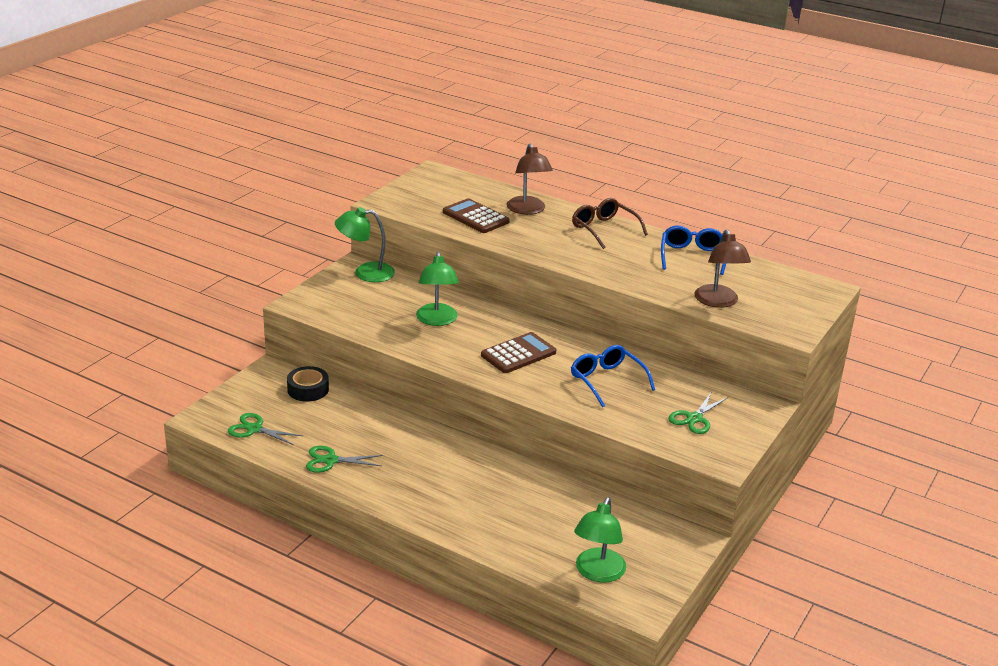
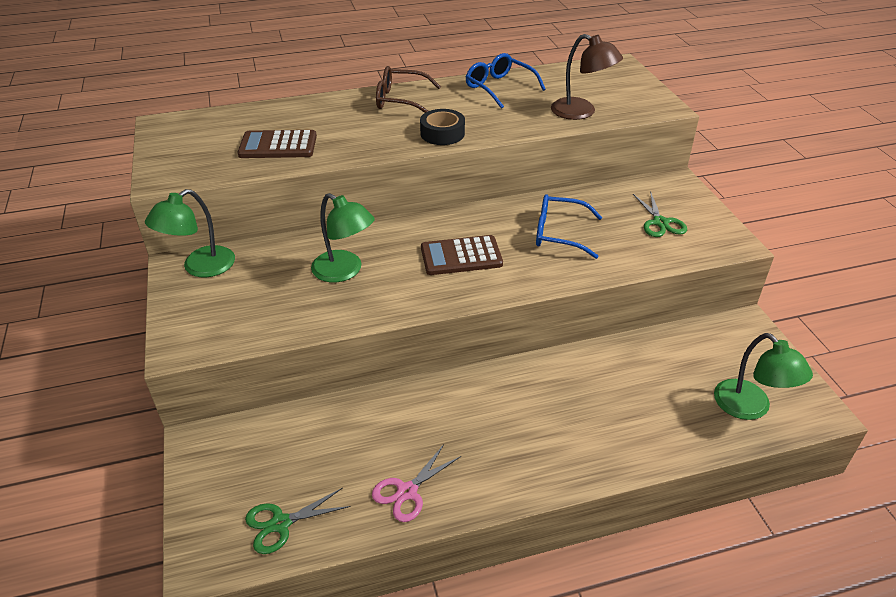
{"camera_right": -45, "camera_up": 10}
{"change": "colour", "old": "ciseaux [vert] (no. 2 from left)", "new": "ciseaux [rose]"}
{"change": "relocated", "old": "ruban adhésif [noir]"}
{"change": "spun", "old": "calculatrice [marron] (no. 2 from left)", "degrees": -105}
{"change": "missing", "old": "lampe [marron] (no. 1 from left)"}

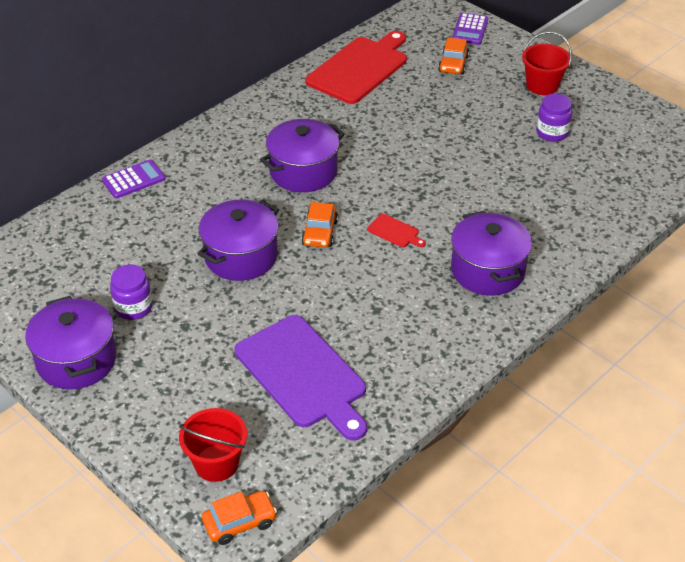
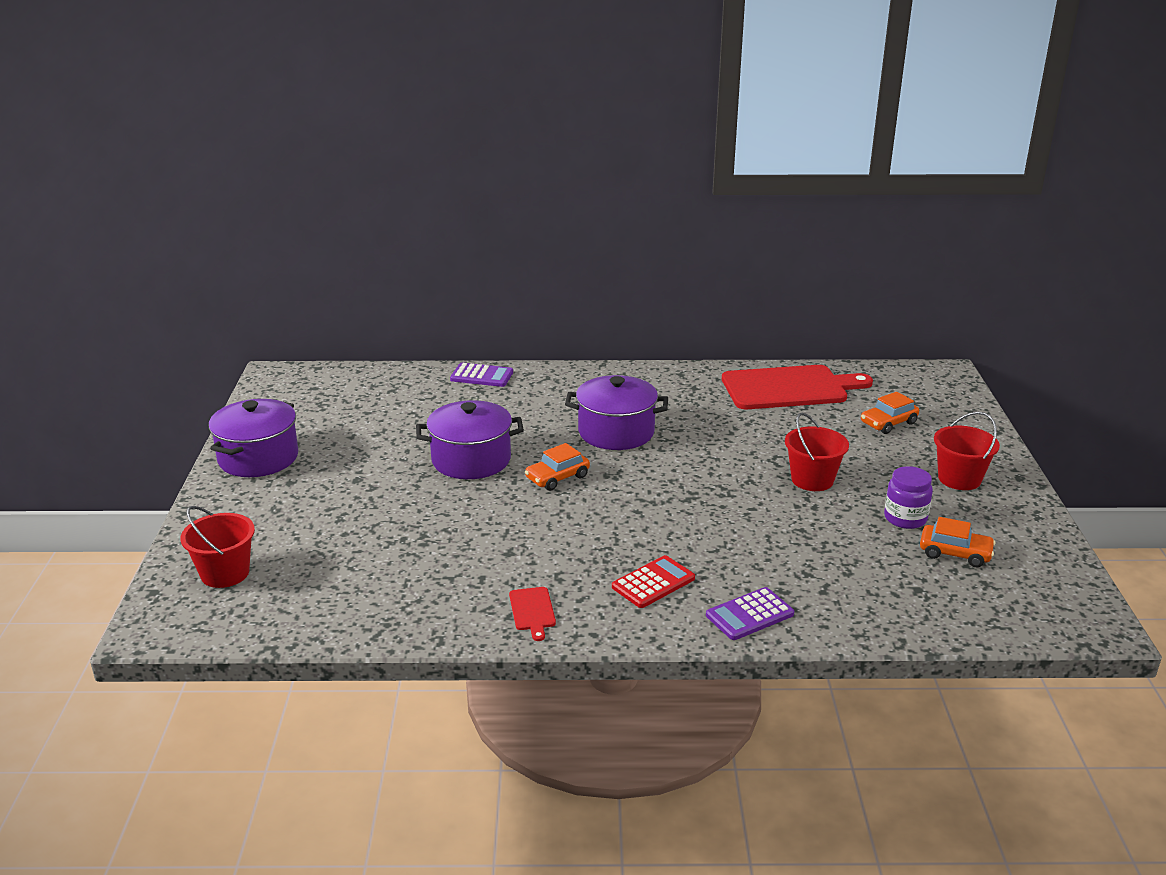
{"camera_right": 45, "camera_up": -15}
{"change": "relocated", "old": "planche à découper [rouge] (no. 2 from left in the first image)", "new": "planche à découper [rouge] (no. 1 from left)"}
{"change": "exchanged", "old": "marmite [violet] (no. 4 from left)", "new": "calculatrice [rouge]"}
{"change": "relocated", "old": "calculatrice [violet] (no. 2 from left)"}
{"change": "appeared", "new": "seau [rouge] (no. 2 from left)"}
{"change": "relocated", "old": "voiture [orange] (no. 1 from left in the first image)", "new": "voiture [orange] (no. 3 from left)"}
{"change": "missing", "old": "bocal [violet] (no. 1 from left)"}
{"change": "missing", "old": "planche à découper [violet]"}

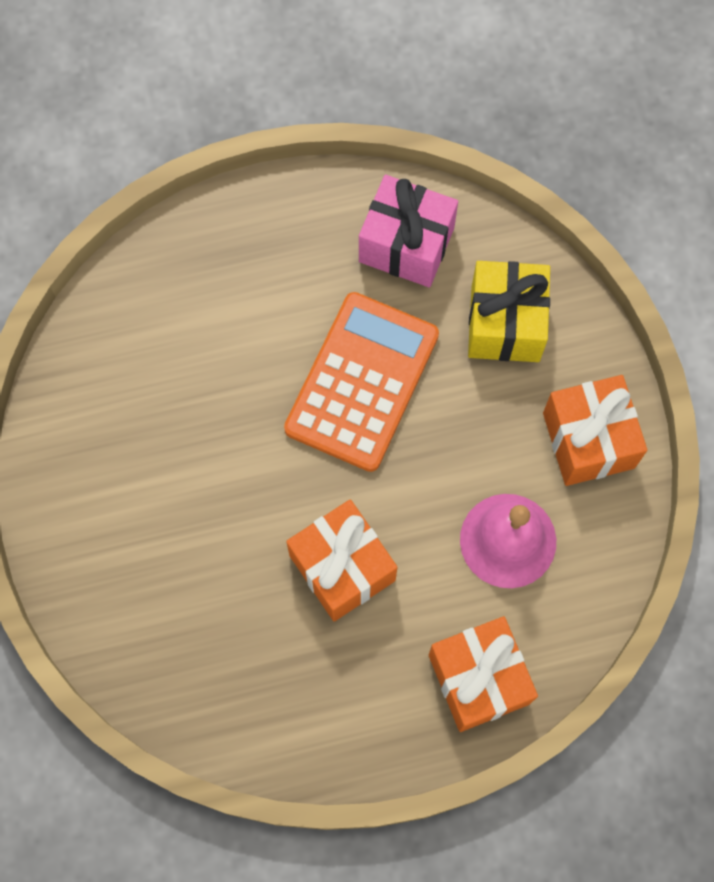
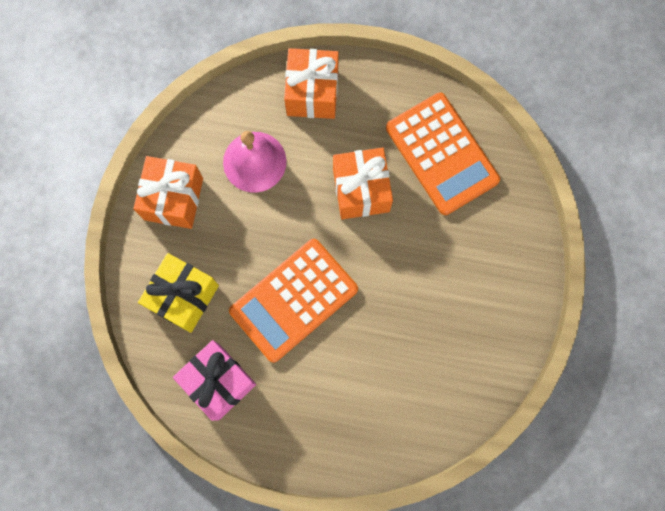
{"camera_right": -155, "camera_up": 5}
{"change": "appeared", "new": "calculatrice [orange] (no. 2 from left)"}

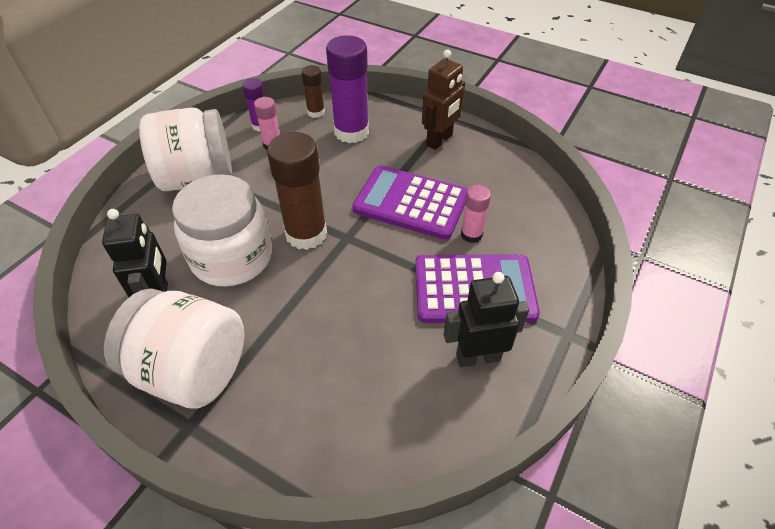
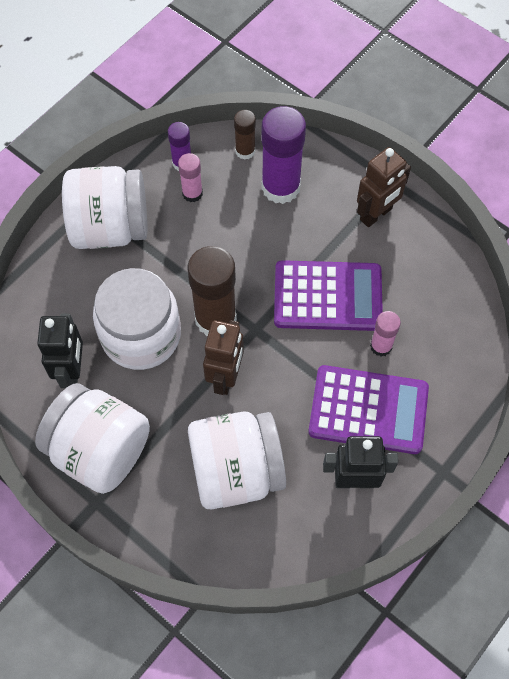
{"camera_right": 10, "camera_up": 15}
{"change": "appeared", "new": "bocal [blanc] (no. 4 from left)"}
{"change": "appeared", "new": "robot [marron] (no. 1 from left)"}
{"change": "spun", "old": "calculatrice [violet] (no. 1 from left)", "degrees": 150}

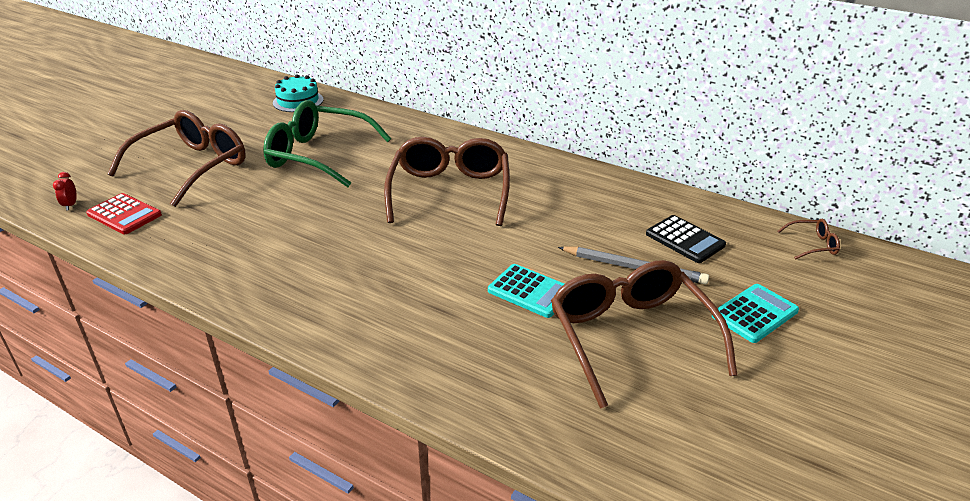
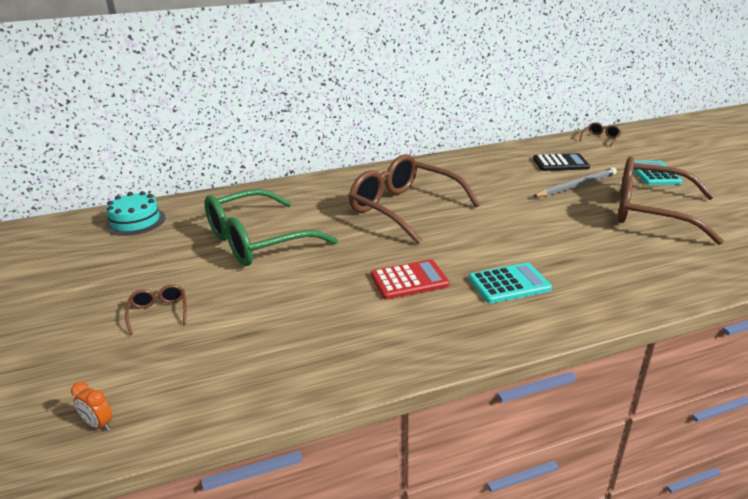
{"camera_right": -50, "camera_up": -5}
{"change": "colour", "old": "réveil [rouge]", "new": "réveil [orange]"}
{"change": "size", "old": "lunettes [marron] (no. 1 from left)", "factor": 0.4}
{"change": "relocated", "old": "calculatrice [rouge]"}
{"change": "relocated", "old": "calculatrice [turquoise] (no. 1 from left)"}

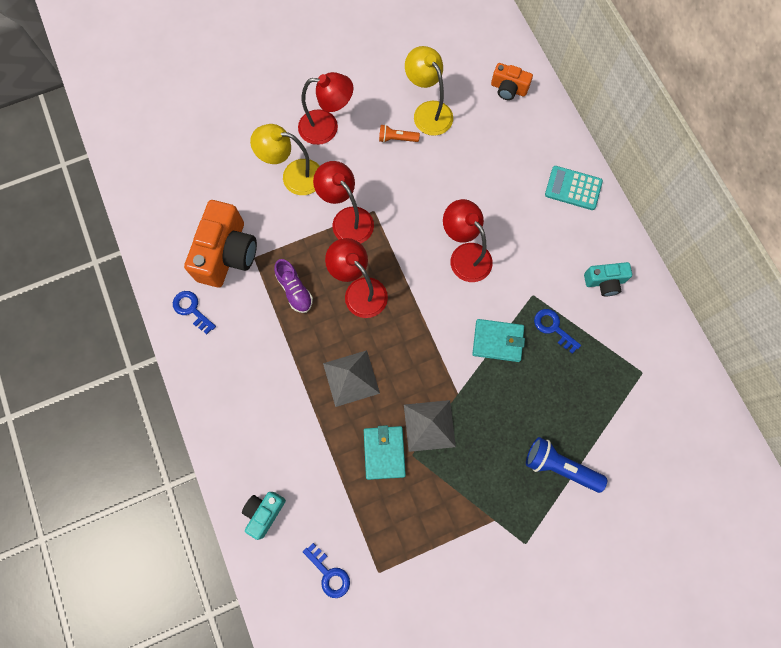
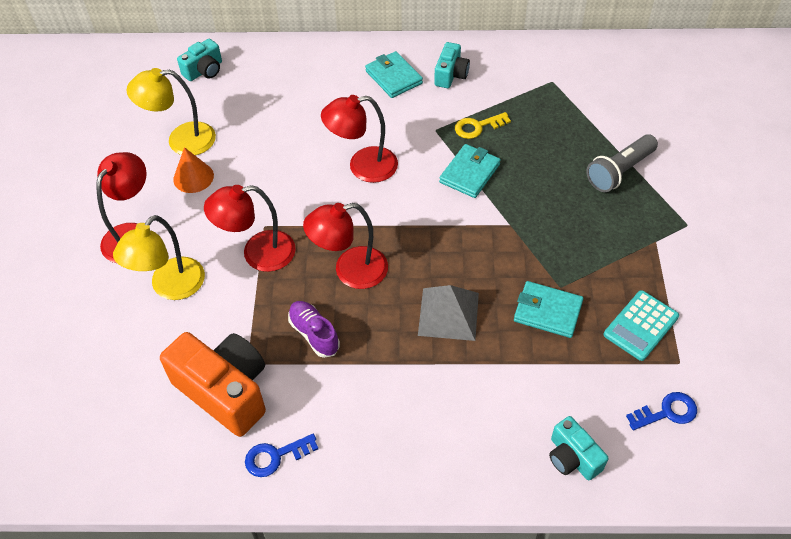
{"camera_right": -65, "camera_up": -20}
{"change": "exchanged", "old": "lampe de poche [orange]", "new": "cône [orange]"}
{"change": "colour", "old": "appareil photo [orange] (no. 2 from left)", "new": "appareil photo [turquoise] (no. 1 from left)"}
{"change": "spun", "old": "chaussure [violet]", "degrees": -120}
{"change": "appeared", "new": "portefeuille [turquoise] (no. 1 from left)"}
{"change": "colour", "old": "clé [bleu] (no. 3 from left)", "new": "clé [jaune]"}
{"change": "colour", "old": "lampe de poche [bleu]", "new": "lampe de poche [gris]"}
{"change": "relocated", "old": "calculatrice [turquoise]"}
{"change": "missing", "old": "pyramide [gris] (no. 2 from left)"}

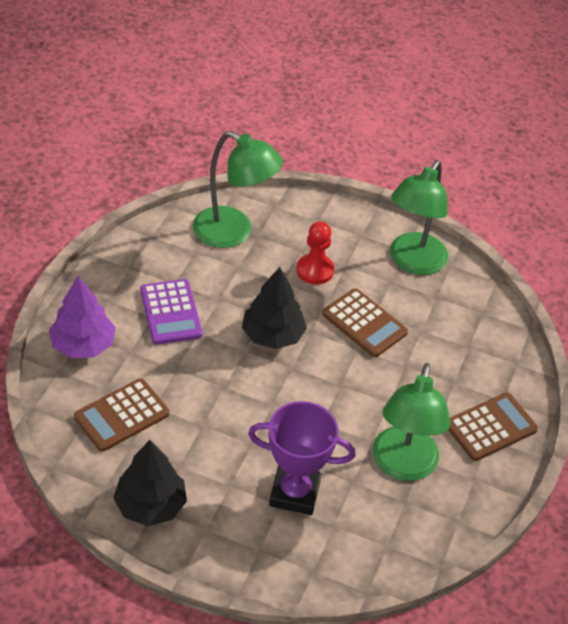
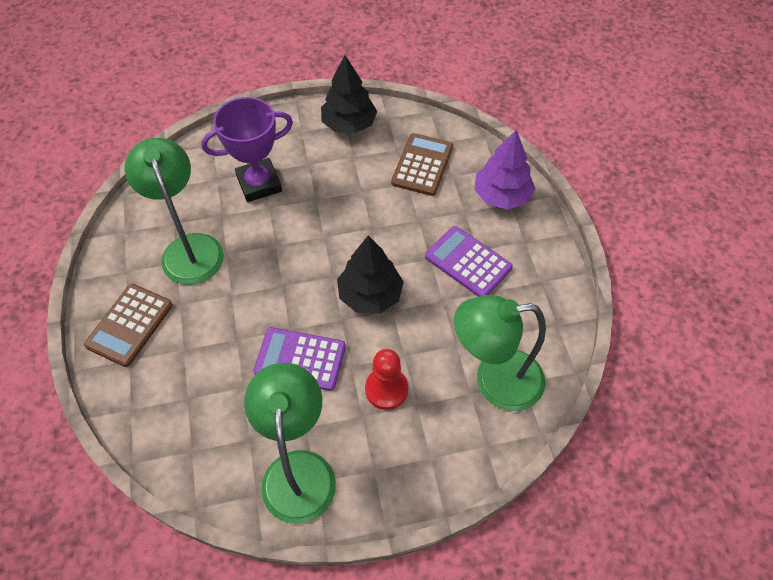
{"camera_right": 150, "camera_up": 10}
{"change": "colour", "old": "calculatrice [marron] (no. 2 from left)", "new": "calculatrice [violet] (no. 1 from left)"}

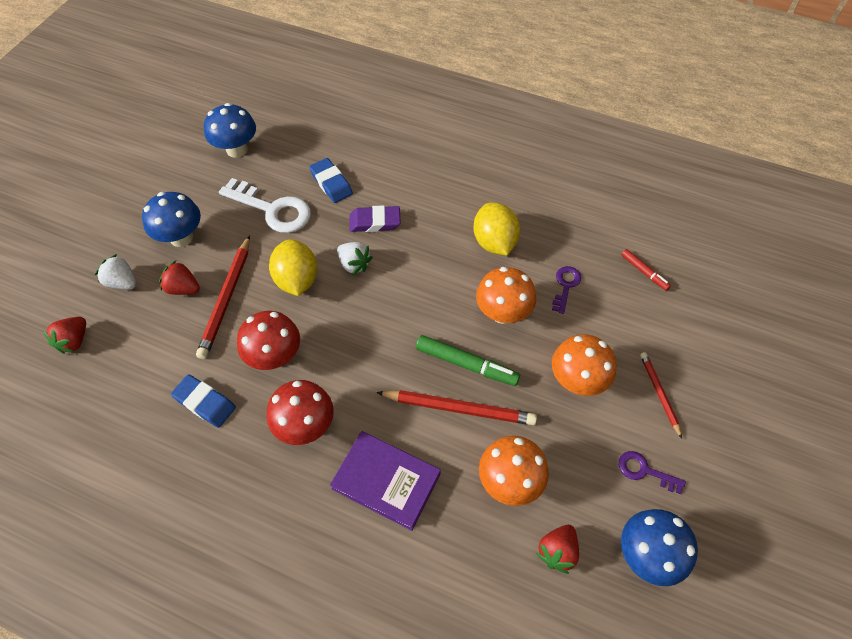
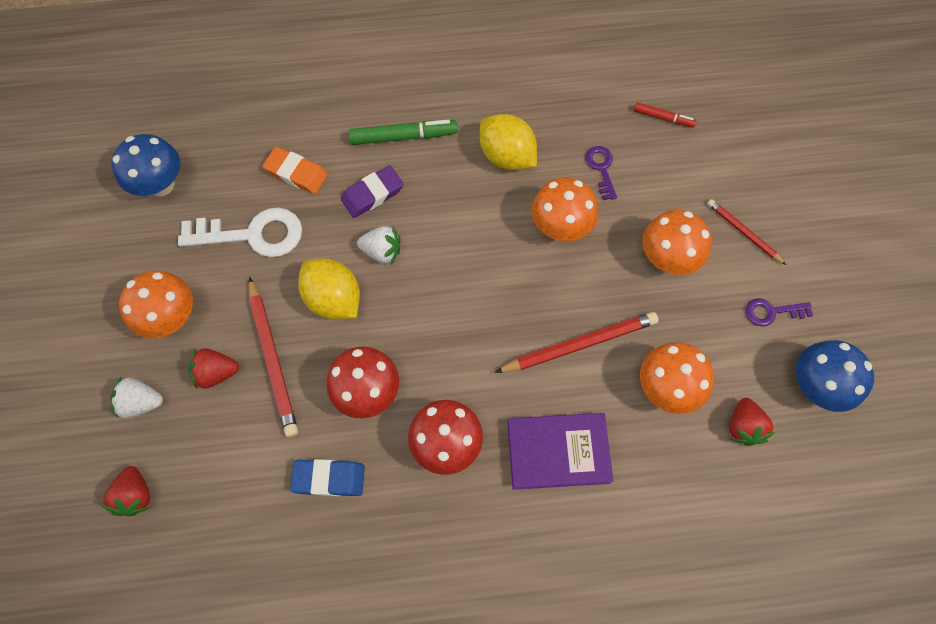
{"camera_right": -30, "camera_up": 10}
{"change": "colour", "old": "champignon [bleu] (no. 1 from left)", "new": "champignon [orange] (no. 1 from left)"}
{"change": "colour", "old": "gomme [bleu] (no. 2 from left)", "new": "gomme [orange]"}
{"change": "relocated", "old": "feutre [vert]"}

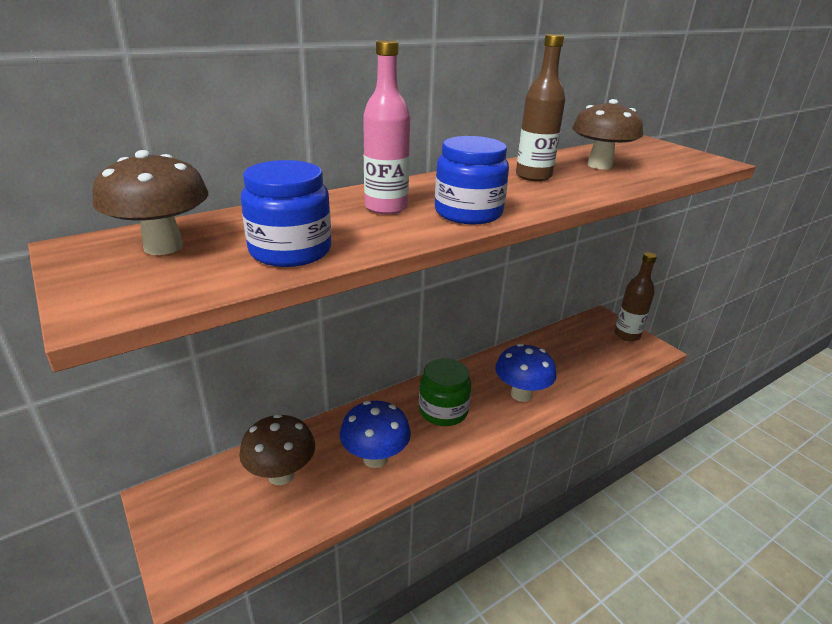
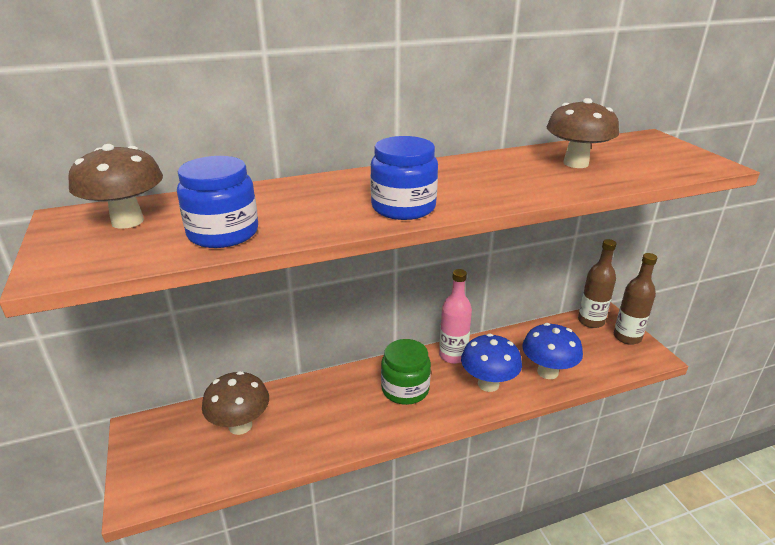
{"camera_right": 15, "camera_up": 0}
{"change": "relocated", "old": "bouteille [rose]"}
{"change": "relocated", "old": "champignon [bleu] (no. 1 from left in the first image)", "new": "champignon [bleu] (no. 2 from left)"}
{"change": "relocated", "old": "bouteille [marron] (no. 1 from left)"}

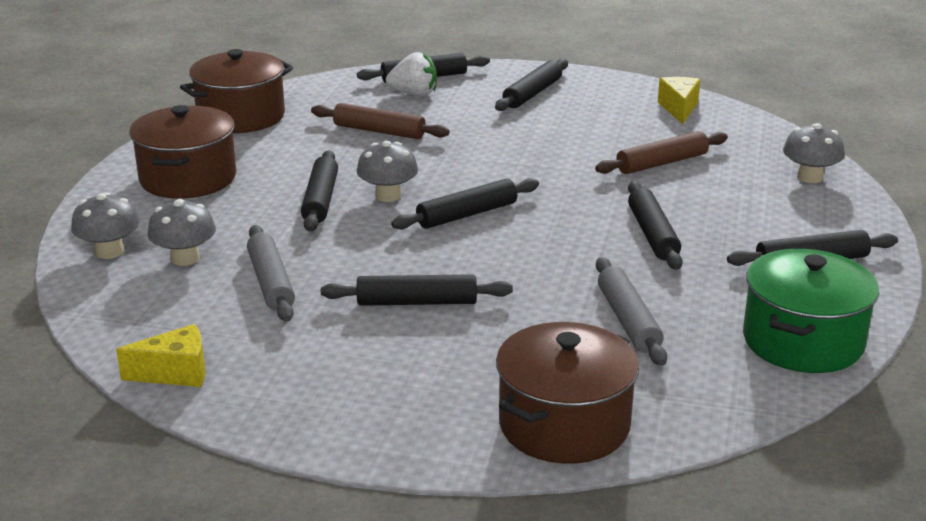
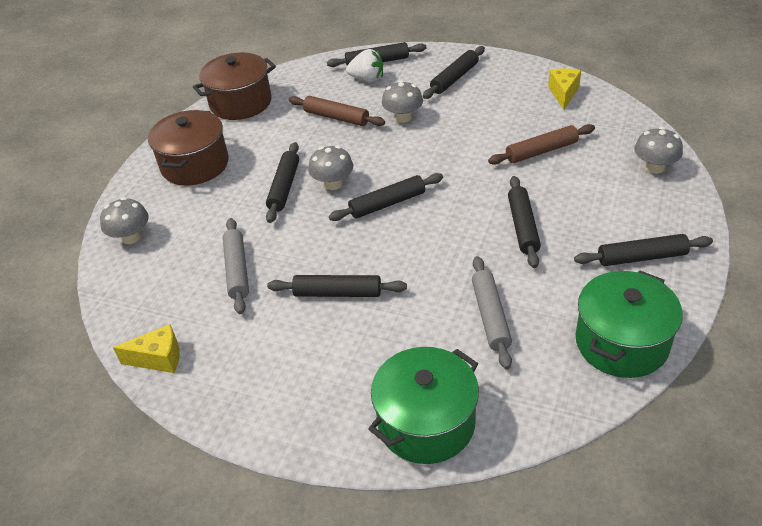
{"camera_right": 10, "camera_up": 15}
{"change": "colour", "old": "marmite [marron] (no. 3 from left)", "new": "marmite [vert] (no. 1 from left)"}
{"change": "relocated", "old": "champignon [gris] (no. 2 from left in the first image)", "new": "champignon [gris] (no. 3 from left)"}

